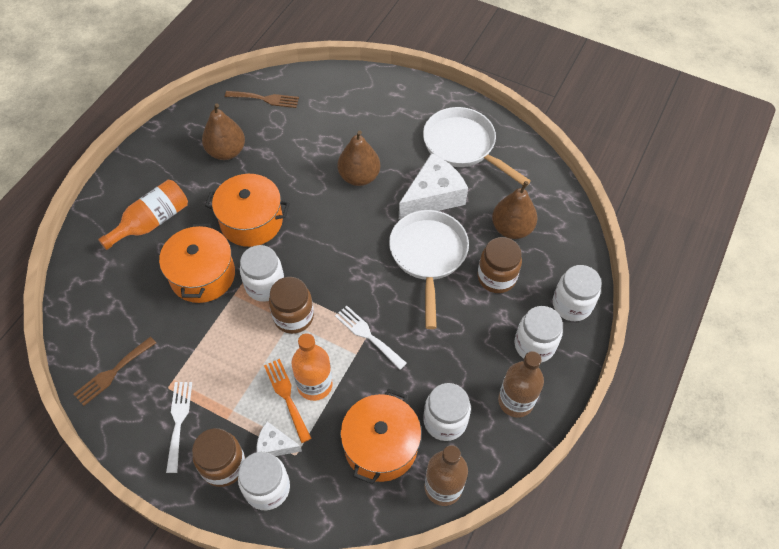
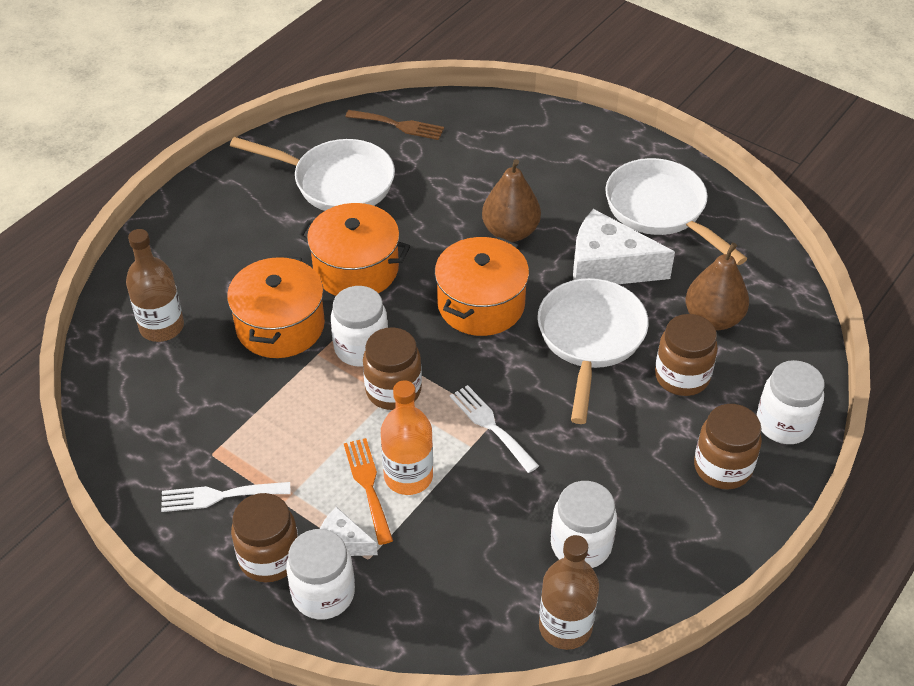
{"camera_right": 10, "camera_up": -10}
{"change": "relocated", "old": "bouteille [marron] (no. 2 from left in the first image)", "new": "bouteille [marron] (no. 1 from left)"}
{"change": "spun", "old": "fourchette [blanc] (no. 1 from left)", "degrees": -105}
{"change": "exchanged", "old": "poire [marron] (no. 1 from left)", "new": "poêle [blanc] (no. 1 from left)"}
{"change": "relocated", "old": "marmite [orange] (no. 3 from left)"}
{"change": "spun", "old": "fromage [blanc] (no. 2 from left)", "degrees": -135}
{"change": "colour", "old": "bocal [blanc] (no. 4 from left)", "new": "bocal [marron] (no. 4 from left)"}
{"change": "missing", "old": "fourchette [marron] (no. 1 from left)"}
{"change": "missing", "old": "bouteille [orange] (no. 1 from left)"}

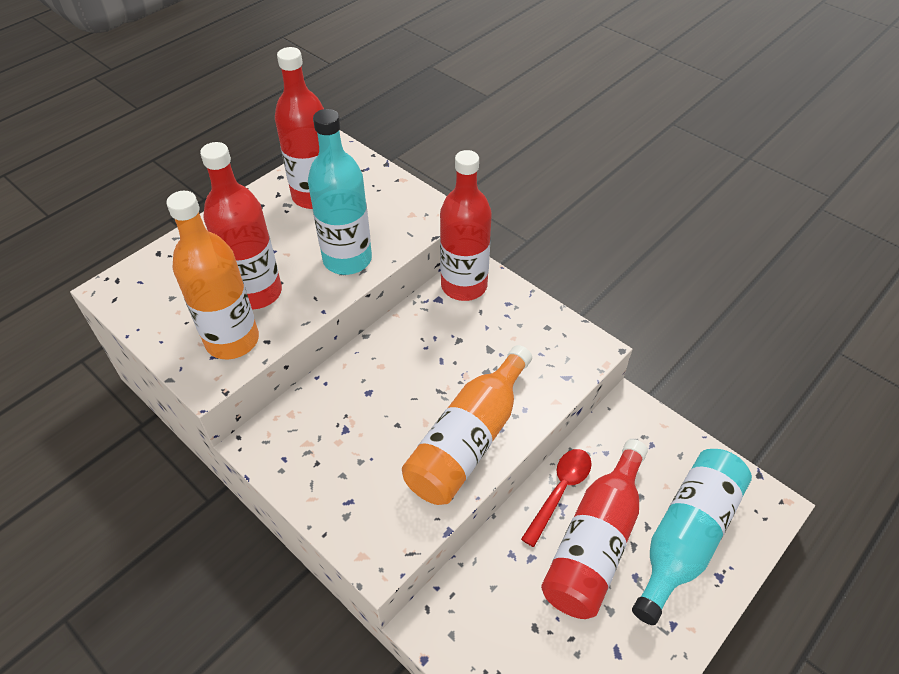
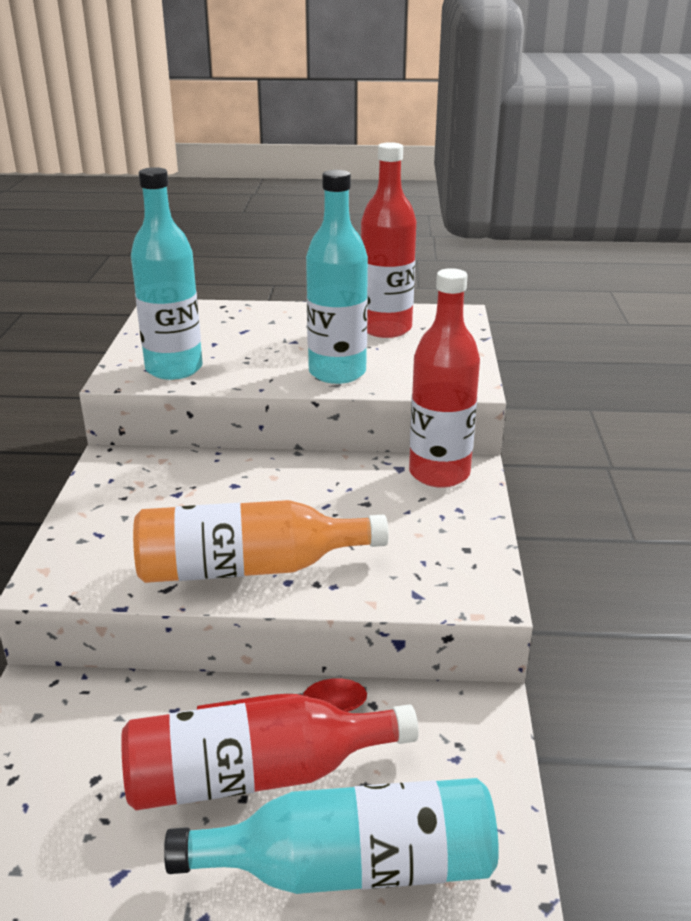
{"camera_right": 50, "camera_up": -20}
{"change": "colour", "old": "bouteille [orange] (no. 1 from left)", "new": "bouteille [turquoise] (no. 1 from left)"}
{"change": "missing", "old": "bouteille [rouge] (no. 1 from left)"}

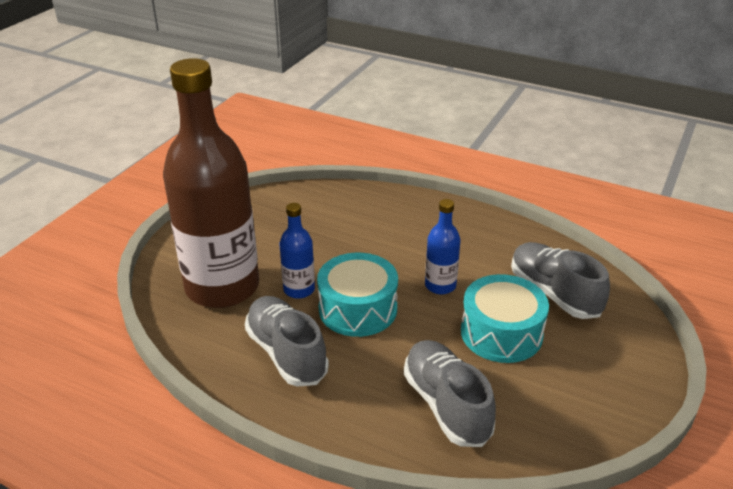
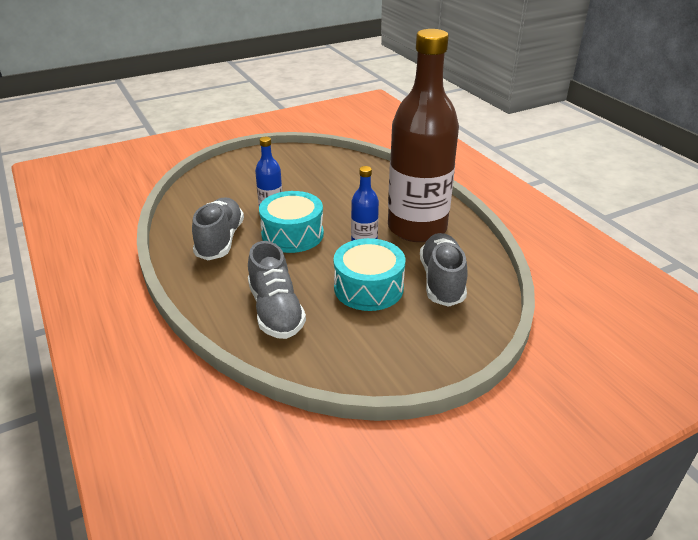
{"camera_right": 35, "camera_up": 0}
{"change": "spun", "old": "chaussure [gris] (no. 2 from left)", "degrees": 150}
{"change": "relocated", "old": "bouteille [marron]"}

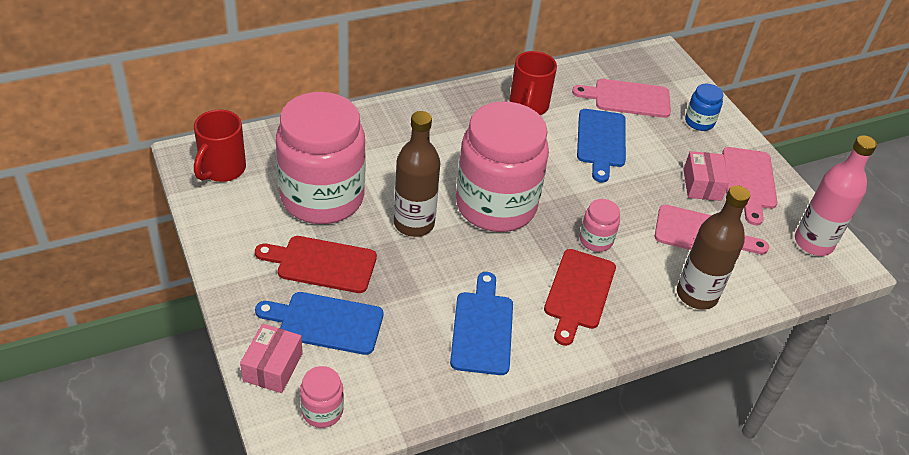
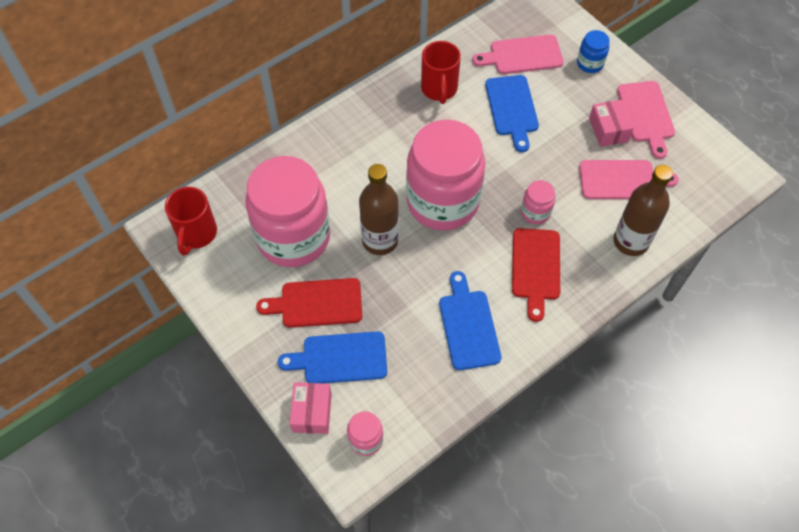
{"camera_right": -10, "camera_up": 15}
{"change": "missing", "old": "bouteille [rose]"}

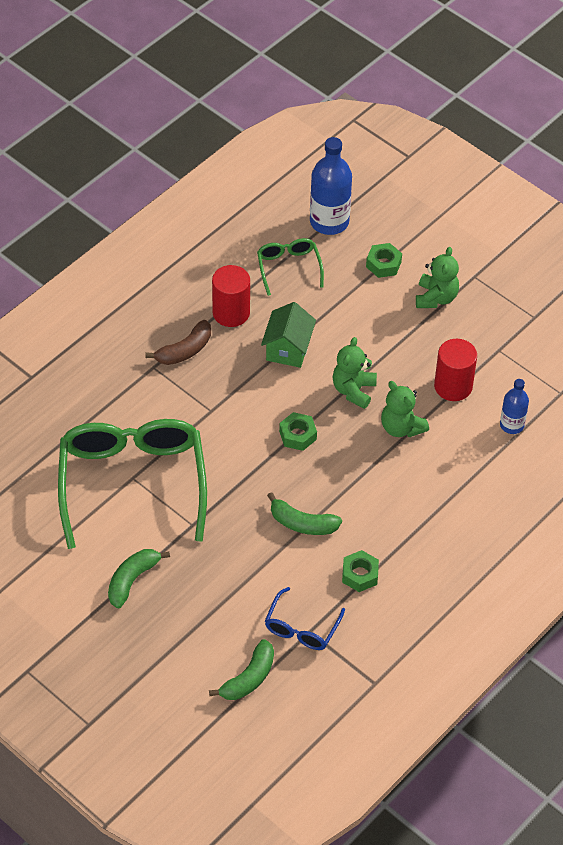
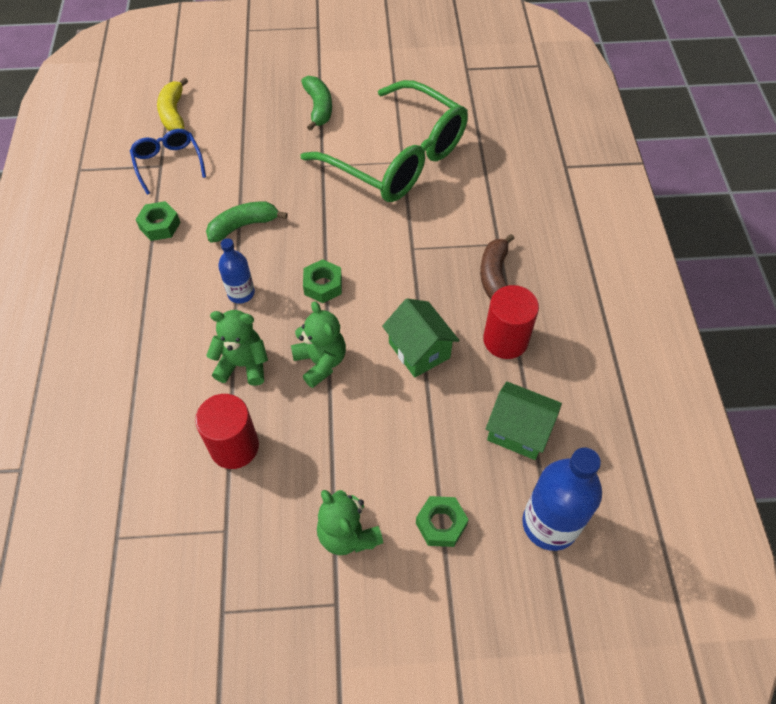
{"camera_right": 135, "camera_up": 5}
{"change": "colour", "old": "banane [vert] (no. 2 from left)", "new": "banane [jaune]"}
{"change": "relocated", "old": "bouteille [bleu] (no. 2 from left in the first image)", "new": "bouteille [bleu] (no. 1 from left)"}
{"change": "exchanged", "old": "lunettes [vert] (no. 2 from left)", "new": "maison [vert] (no. 2 from left)"}

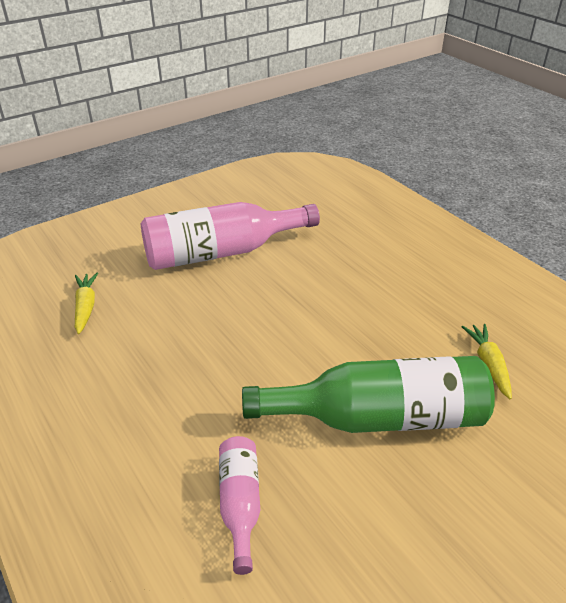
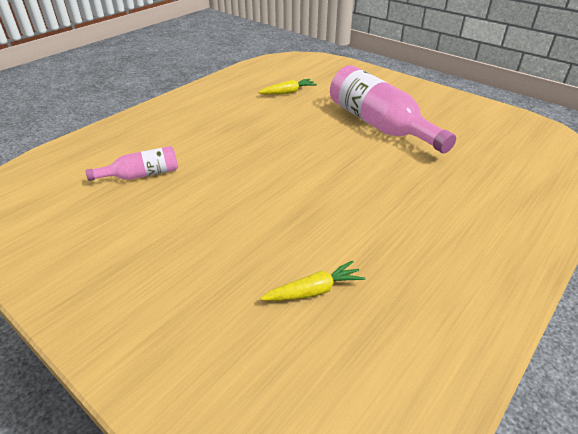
{"camera_right": 75, "camera_up": 0}
{"change": "missing", "old": "bouteille [vert]"}

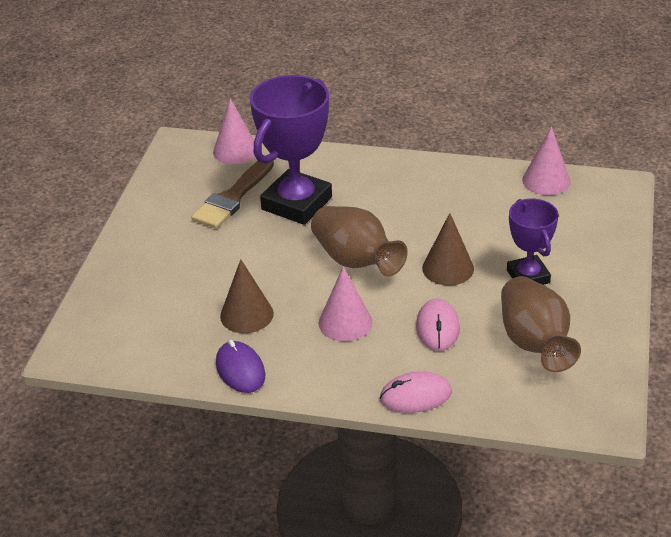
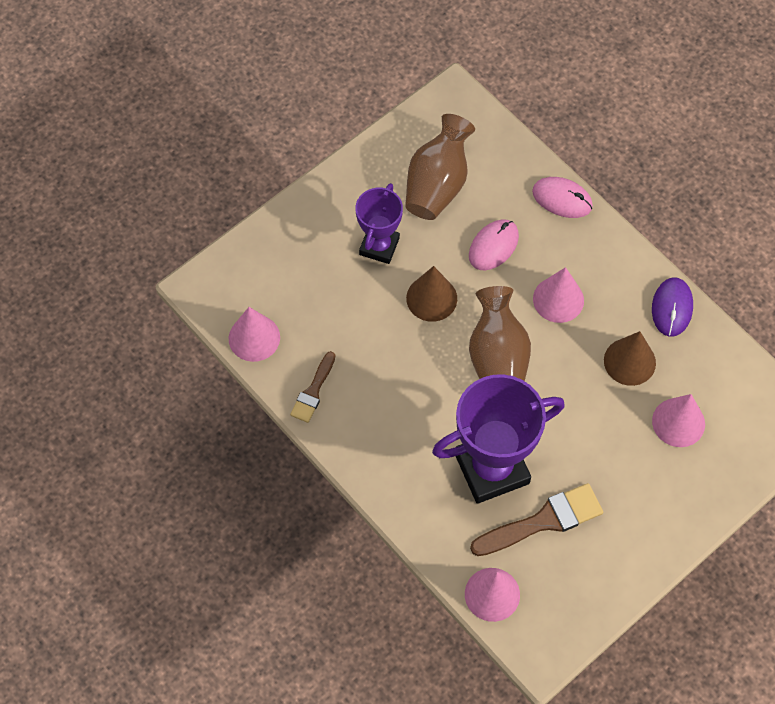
{"camera_right": -145, "camera_up": 25}
{"change": "appeared", "new": "pinceau [marron] (no. 1 from left)"}
{"change": "appeared", "new": "cône [rose] (no. 4 from left)"}

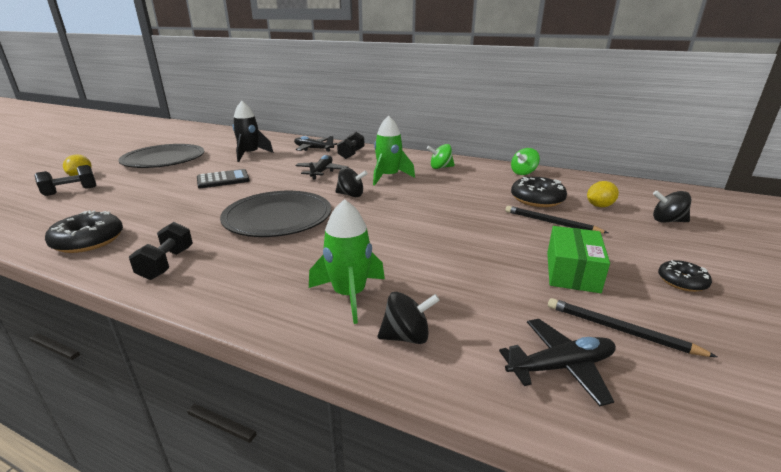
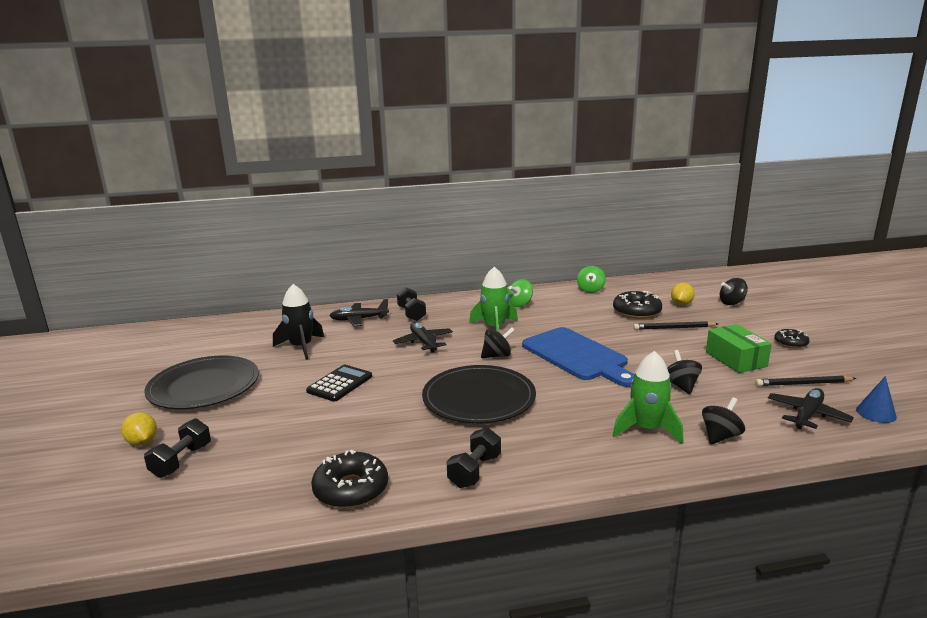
{"camera_right": -35, "camera_up": -5}
{"change": "spun", "old": "haltère [noir] (no. 2 from left in the first image)", "degrees": 60}
{"change": "appeared", "new": "planche à découper [bleu]"}
{"change": "appeared", "new": "toupie [noir] (no. 2 from left)"}
{"change": "appeared", "new": "cône [bleu]"}

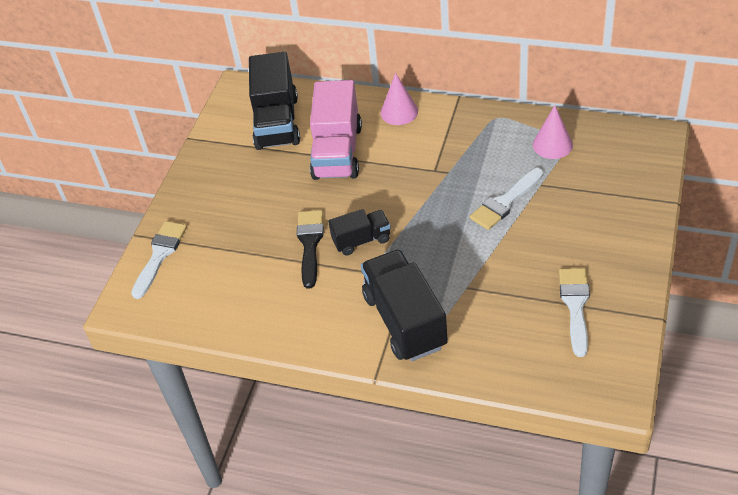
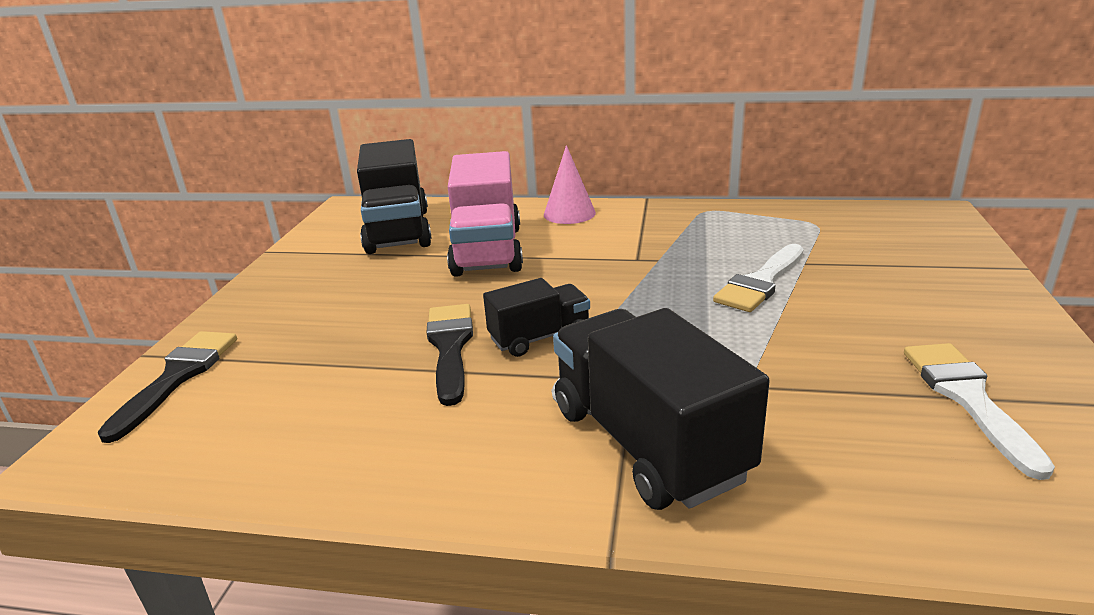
{"camera_right": -10, "camera_up": -20}
{"change": "colour", "old": "pinceau [blanc] (no. 1 from left)", "new": "pinceau [noir] (no. 1 from left)"}
{"change": "missing", "old": "cône [rose] (no. 2 from left)"}

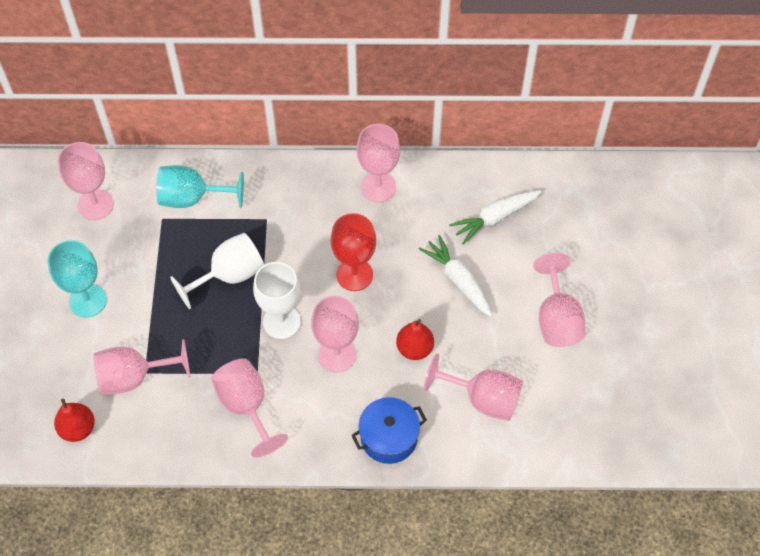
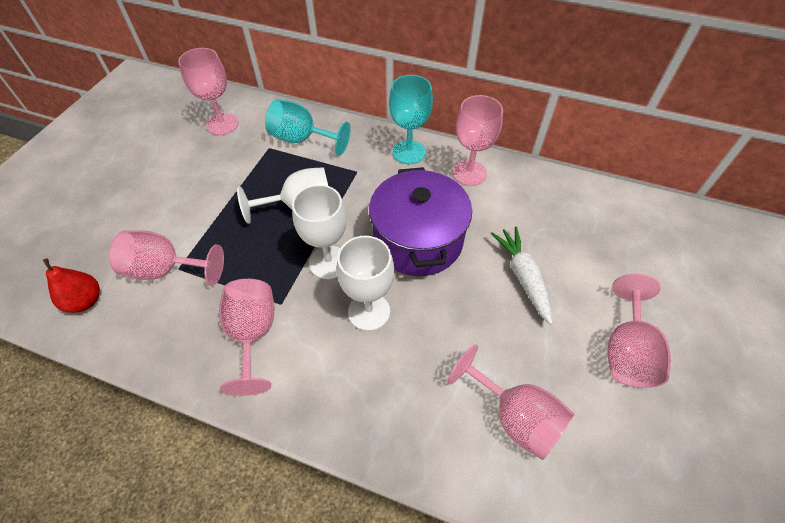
{"camera_right": 20, "camera_up": -5}
{"change": "colour", "old": "verre à pied [rose] (no. 4 from left)", "new": "verre à pied [blanc] (no. 3 from left)"}
{"change": "exchanged", "old": "verre à pied [rouge]", "new": "marmite [violet]"}
{"change": "relocated", "old": "verre à pied [turquoise] (no. 1 from left in the first image)", "new": "verre à pied [turquoise] (no. 2 from left)"}
{"change": "missing", "old": "marmite [bleu]"}
{"change": "missing", "old": "poire [rouge] (no. 2 from left)"}
{"change": "missing", "old": "carotte [blanc] (no. 2 from left)"}

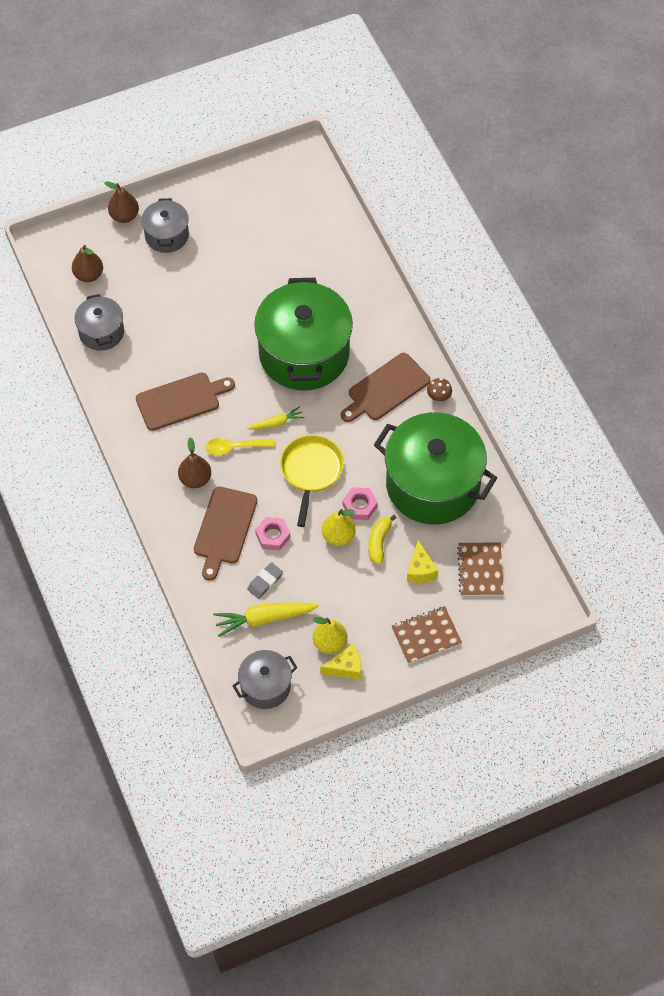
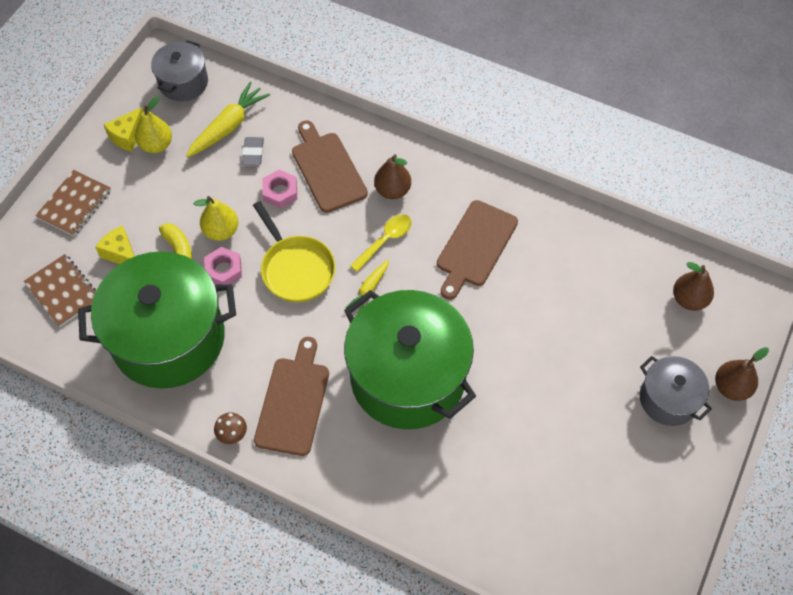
{"camera_right": 140, "camera_up": 0}
{"change": "missing", "old": "marmite [gris] (no. 1 from left)"}

